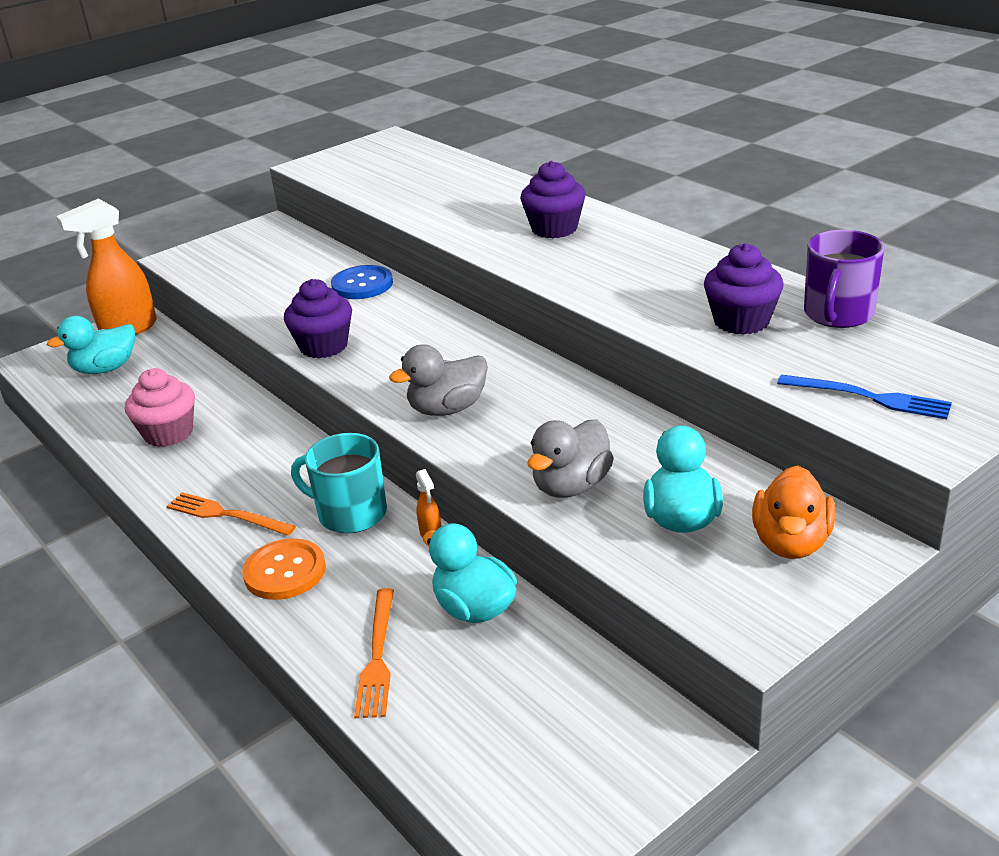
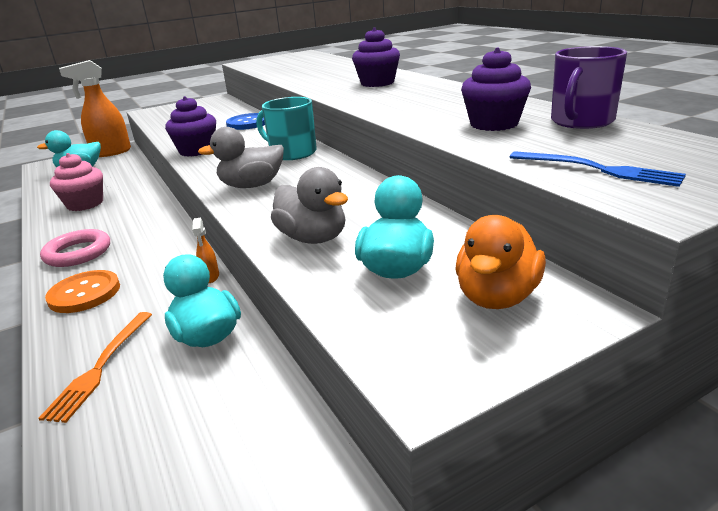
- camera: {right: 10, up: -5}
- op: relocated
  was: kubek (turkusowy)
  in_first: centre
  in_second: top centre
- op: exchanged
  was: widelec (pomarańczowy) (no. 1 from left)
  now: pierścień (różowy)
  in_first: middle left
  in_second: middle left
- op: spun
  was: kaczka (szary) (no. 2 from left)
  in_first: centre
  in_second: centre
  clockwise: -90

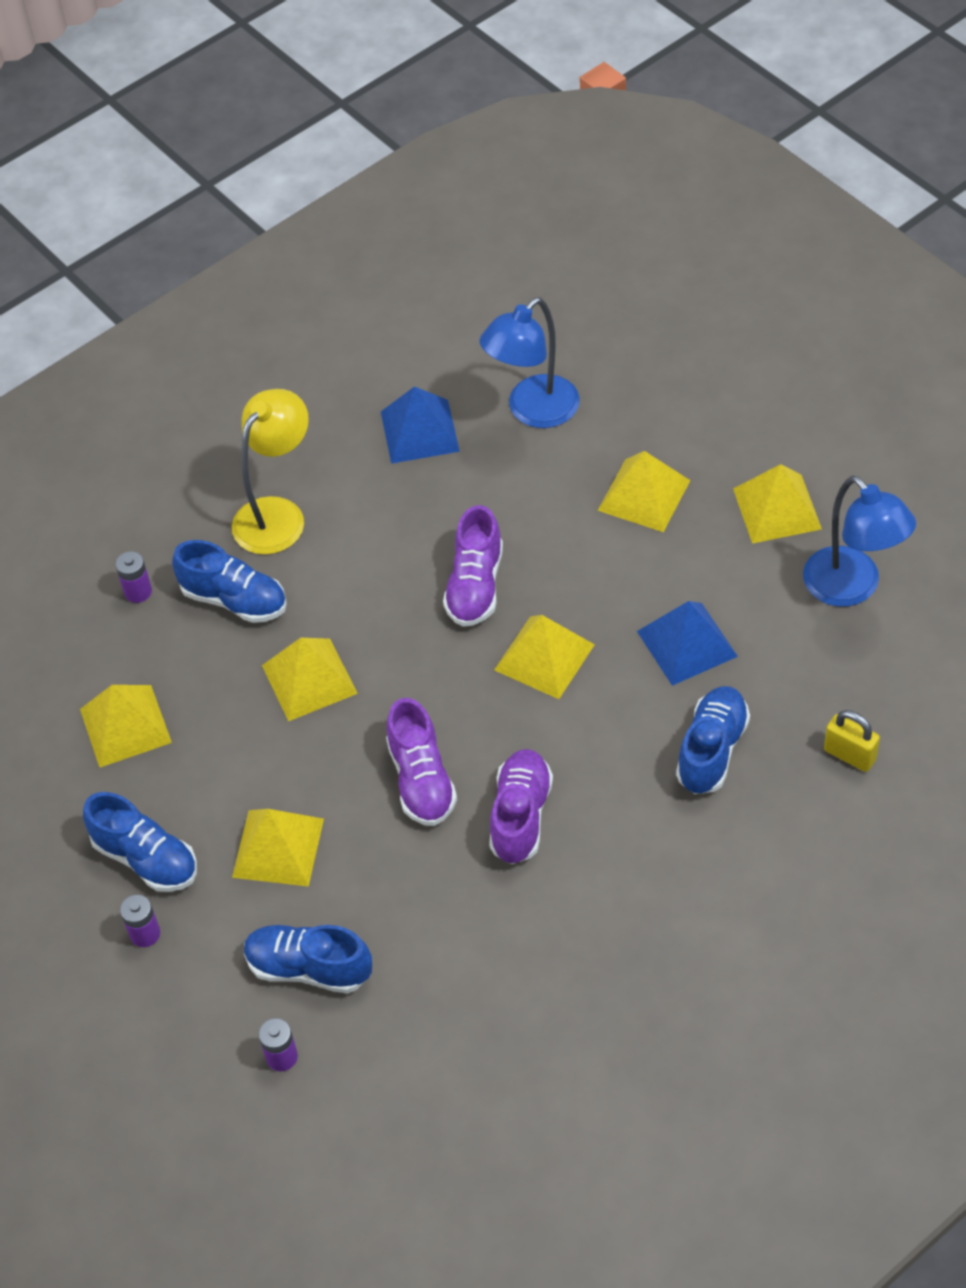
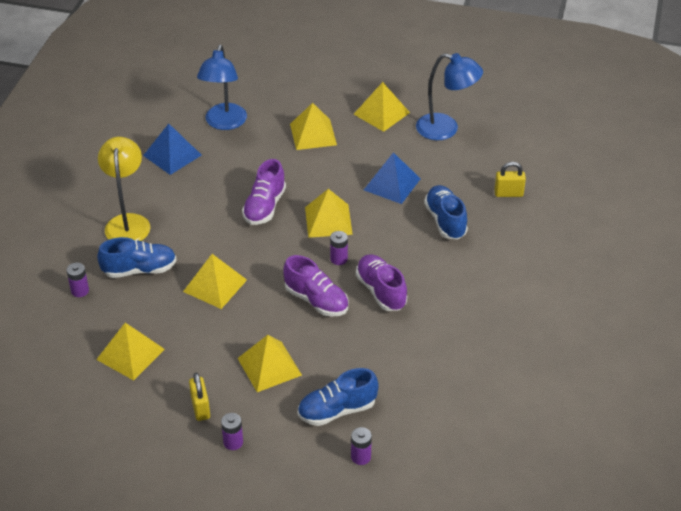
- camera: {right: -40, up: -10}
- op: appeared
  now: bateria (fioletowy) (no. 3 from left)
  in_second: centre
- op: exchanged
  was: but (niebieski) (no. 1 from left)
  now: kłódka (żółty) (no. 1 from left)
  in_first: middle left
  in_second: bottom left
- op: spun
  was: but (fioletowy) (no. 2 from left in the first image)
  in_first: centre
  in_second: centre
  clockwise: 45

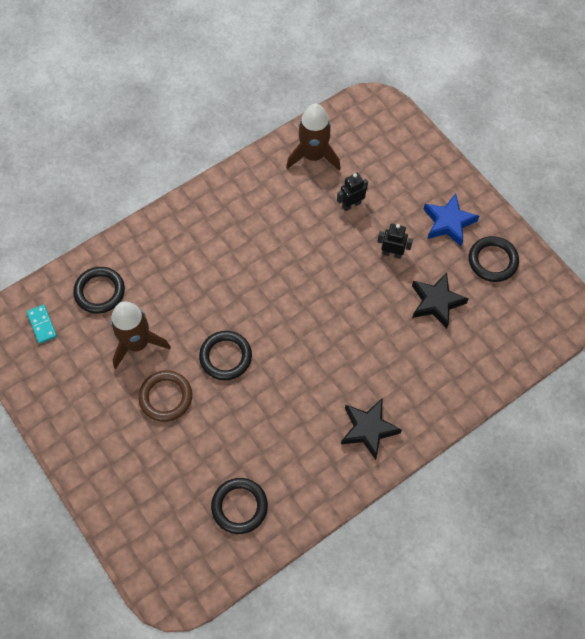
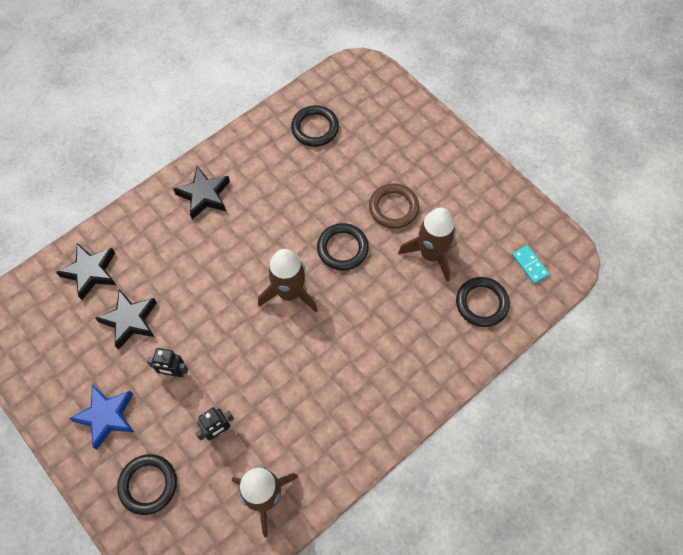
- camera: {right: 175, up: 0}
- op: appeared
  now: gwiazda (czarny) (no. 1 from left)
  in_second: middle left
- op: appeared
  now: rakieta (brązowy) (no. 2 from left)
  in_second: centre
- op: relocated
  was: pierścień (czarny) (no. 4 from left in the first image)
  now: pierścień (czarny) (no. 1 from left)
  in_first: middle right
  in_second: bottom left

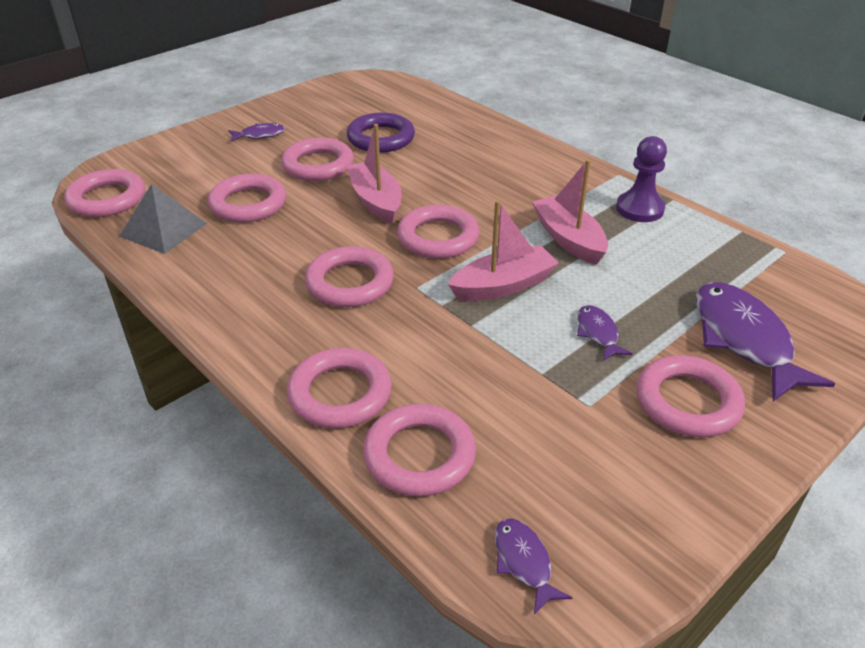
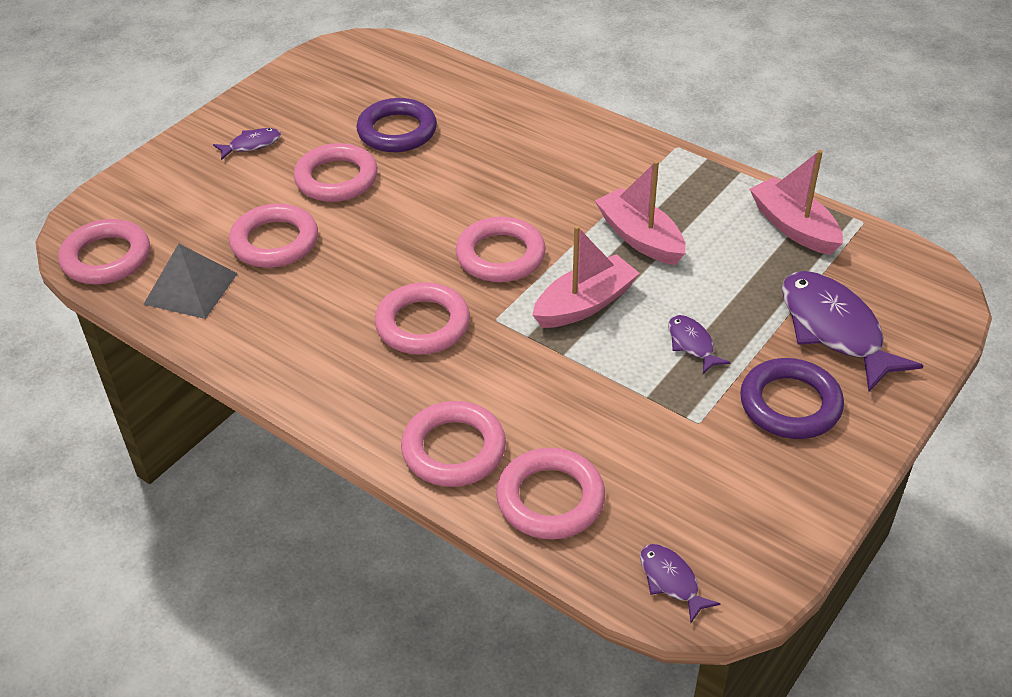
- camera: {right: -10, up: 5}
- op: missing
  was: pionek (fioletowy)
  in_first: top right
- op: relocated
  was: łódka (różowy) (no. 1 from left in the first image)
  now: łódka (różowy) (no. 3 from left)
  in_first: top centre
  in_second: top right
- op: colour
  was: pierścień (różowy) (no. 8 from left)
  now: pierścień (fioletowy) (no. 2 from left)
  in_first: middle right
  in_second: middle right

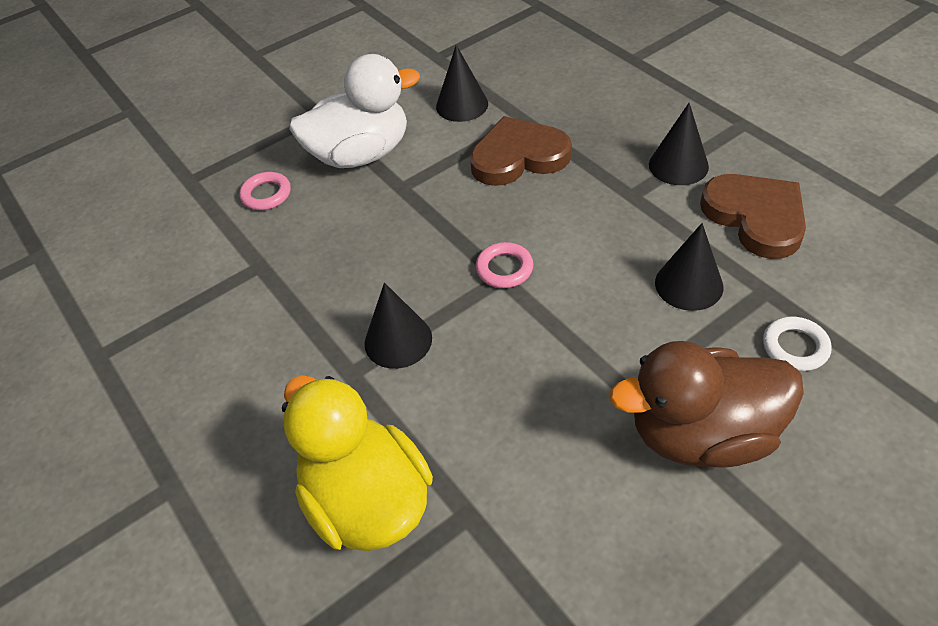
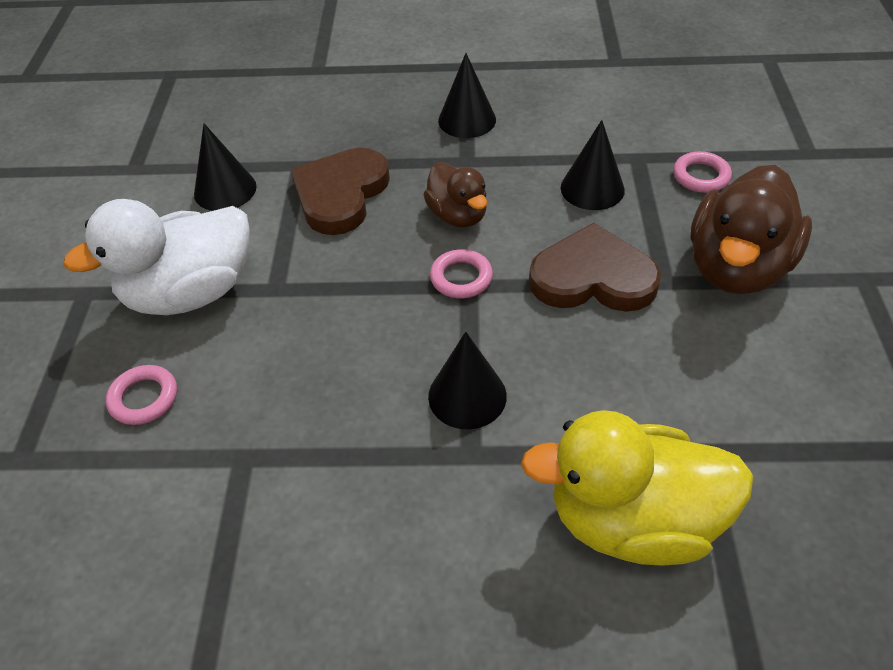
- camera: {right: -55, up: 0}
- op: appeared
  now: kaczka (brązowy) (no. 1 from left)
  in_second: top centre
- op: relocated
  was: serce (brązowy) (no. 2 from left)
  in_first: middle right
  in_second: centre
- op: colour
  was: pierścień (biały)
  now: pierścień (różowy) (no. 3 from left)
  in_first: middle right
  in_second: top right
- op: spun
  was: kaczka (biały)
  in_first: top centre
  in_second: middle left
  clockwise: -135

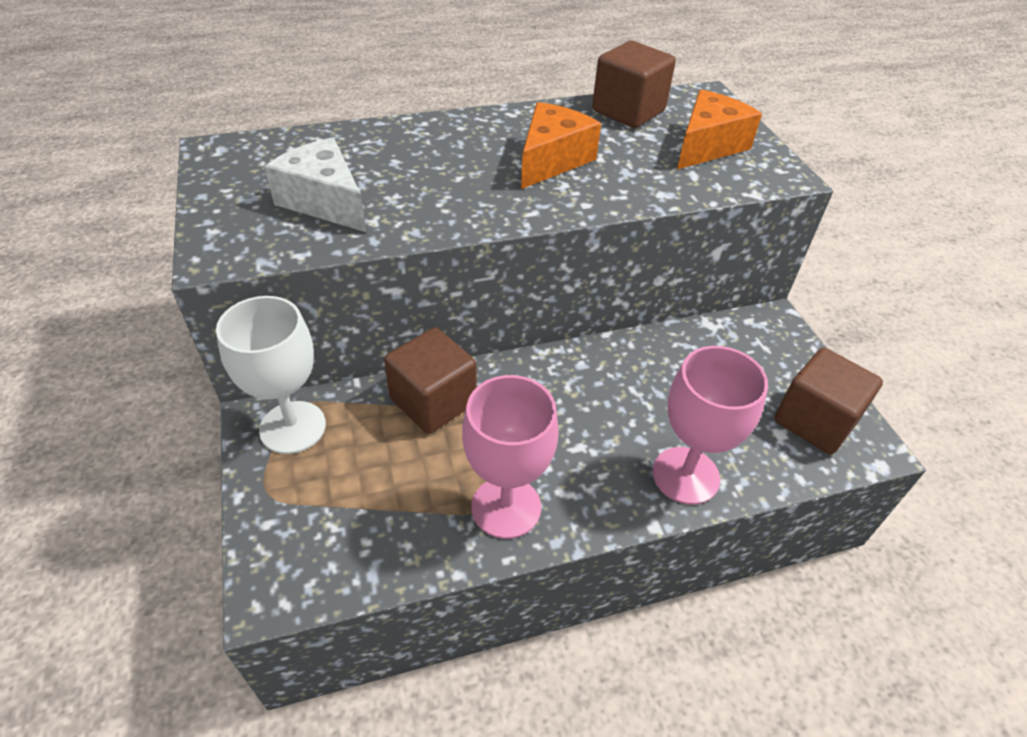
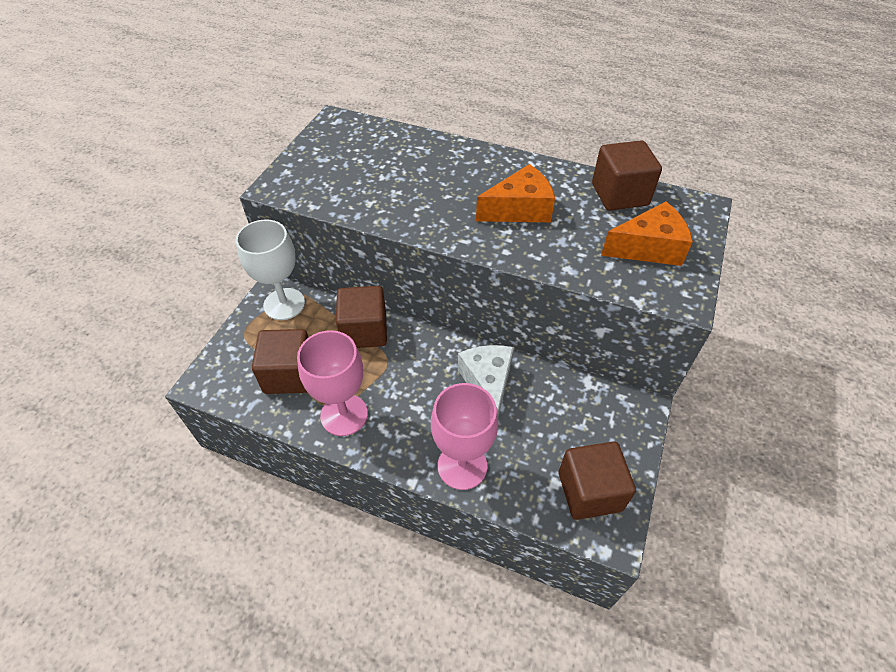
- camera: {right: 40, up: 5}
- op: appeared
  now: sześcian (brązowy) (no. 1 from left)
  in_second: middle left
- op: relocated
  was: ser (biały)
  in_first: top left
  in_second: centre

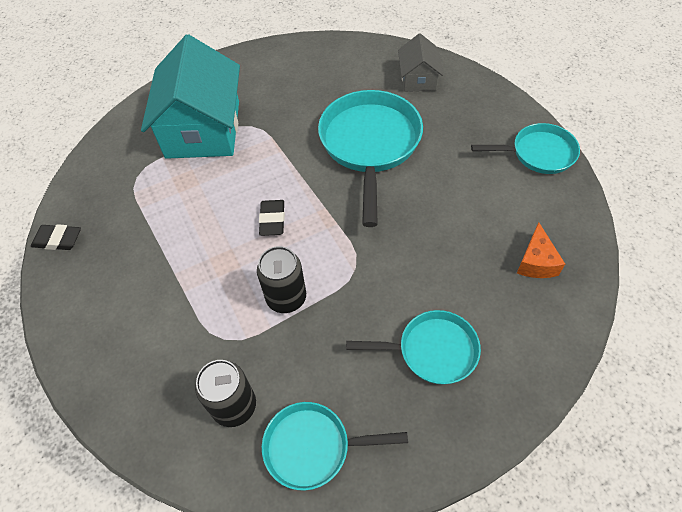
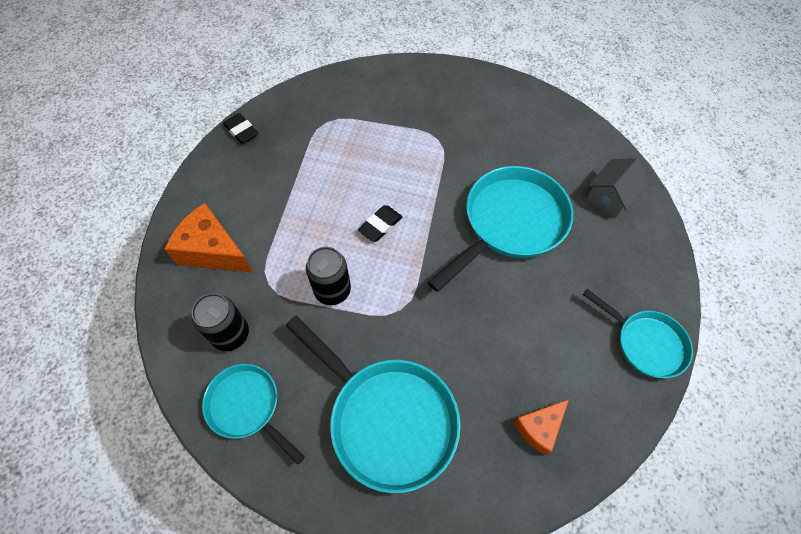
- camera: {right: 40, up: 5}
- op: missing
  was: domek (turkusowy)
  in_first: top left
- op: appeared
  now: ser (pomarańczowy) (no. 1 from left)
  in_second: middle left
- op: size
  was: patelnia (turkusowy) (no. 3 from left in the first image)
  in_first: bottom centre
  in_second: bottom centre
  ratio: 1.69

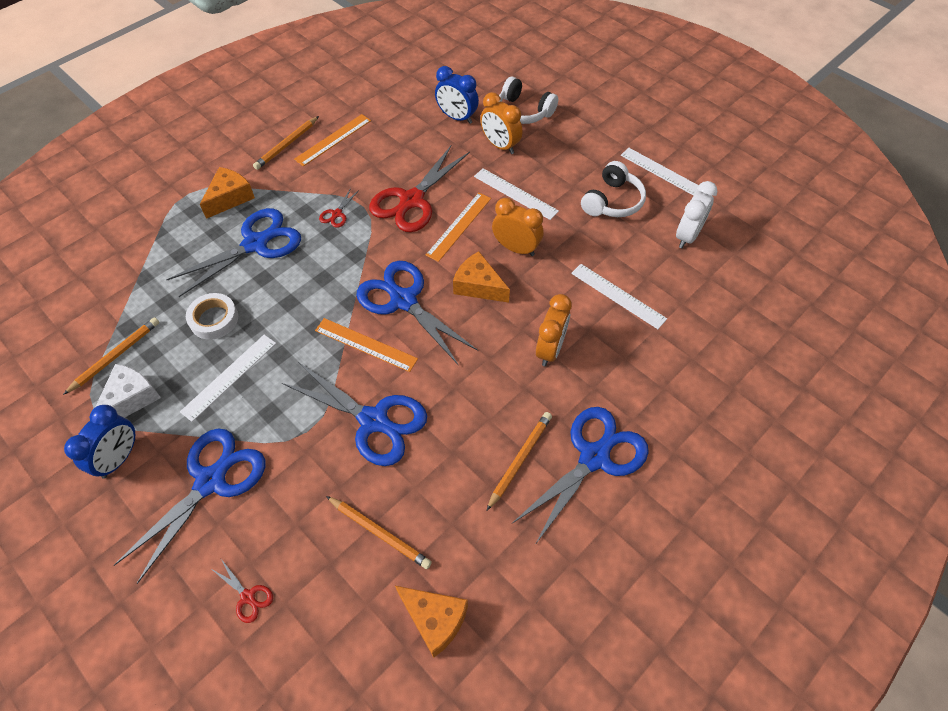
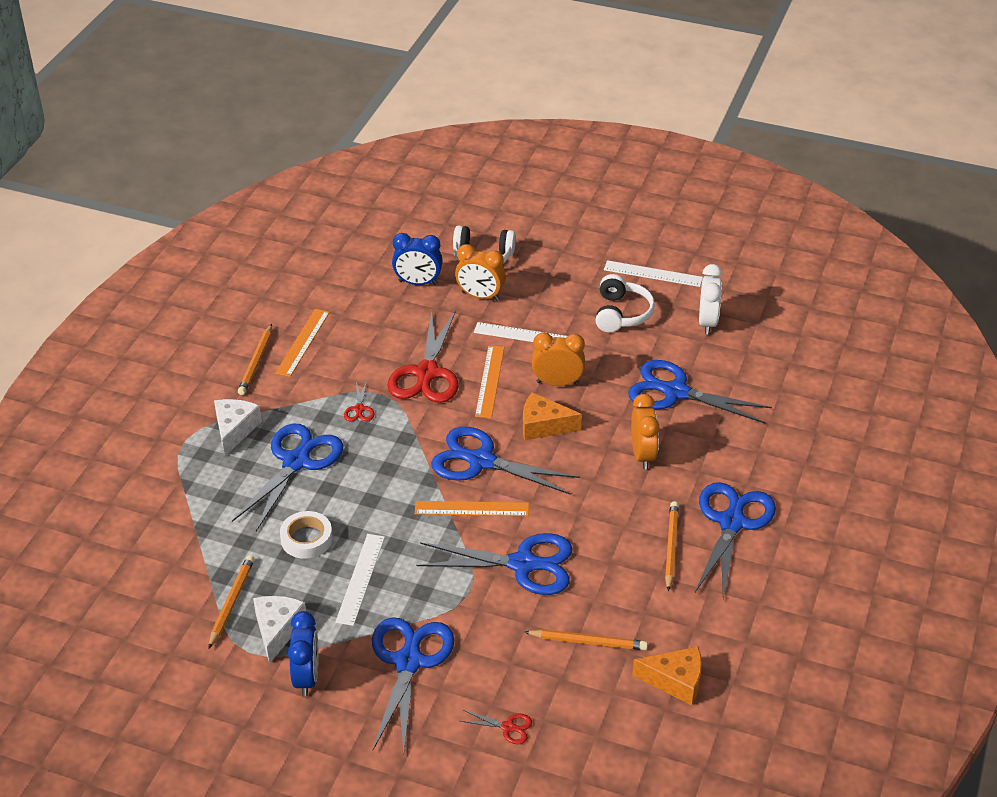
- camera: {right: -25, up: -15}
- op: exchanged
  was: linijka (biały) (no. 3 from left)
  now: nożyczki (niebieski) (no. 5 from left)
  in_first: centre
  in_second: middle right
- op: colour
  was: ser (pomarańczowy) (no. 1 from left)
  now: ser (biały) (no. 1 from left)
  in_first: top left
  in_second: middle left

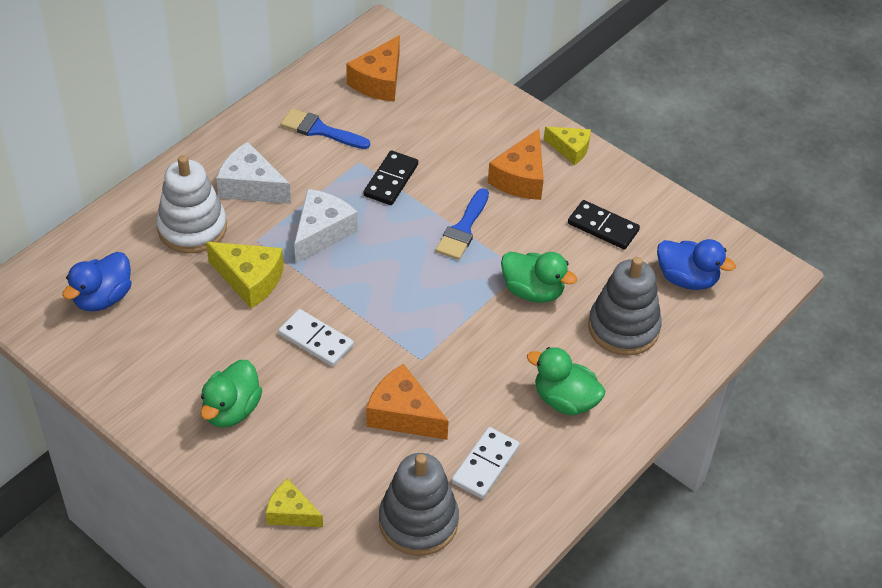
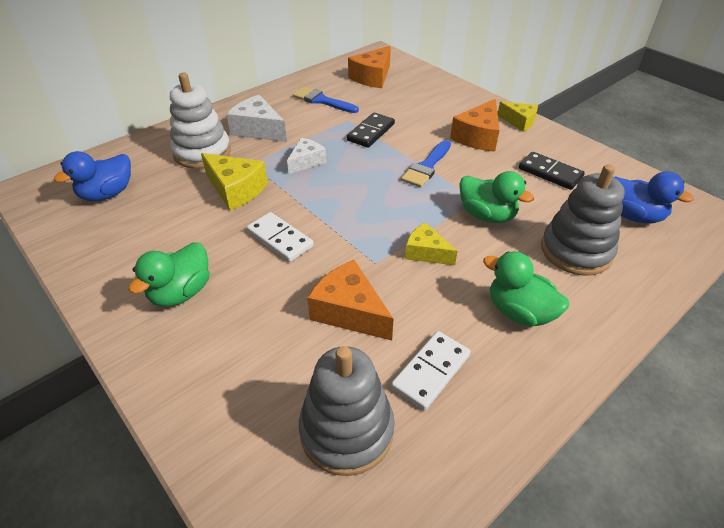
- camera: {right: 10, up: -5}
- op: relocated
  was: ser (żółty) (no. 2 from left)
  in_first: bottom centre
  in_second: centre
- op: size
  was: ser (biały) (no. 2 from left)
  in_first: centre
  in_second: top centre
  ratio: 0.65

